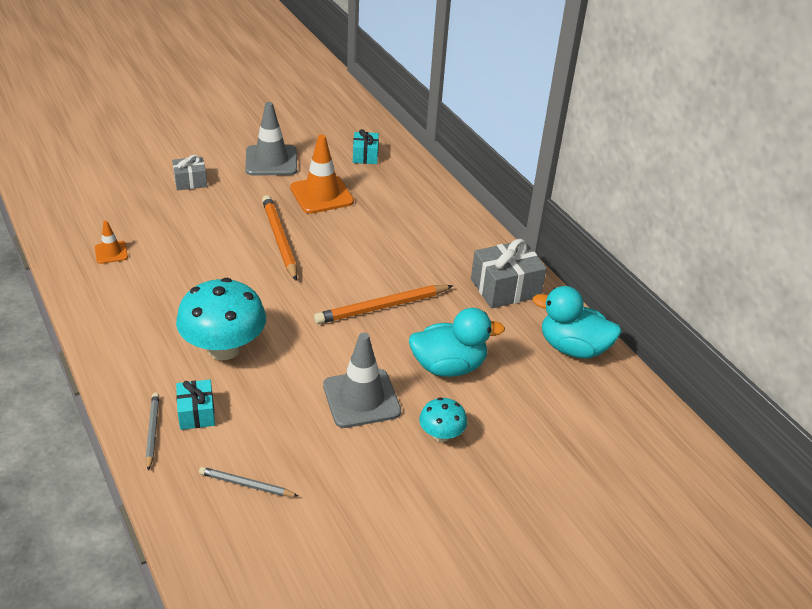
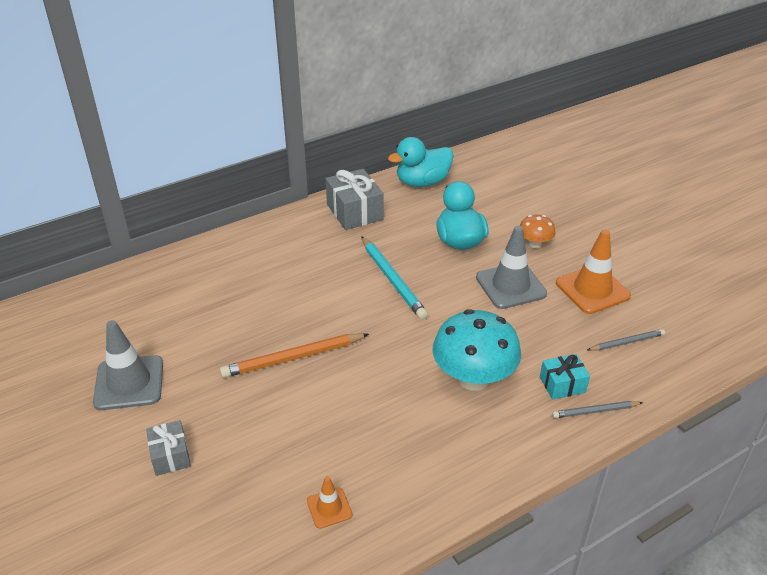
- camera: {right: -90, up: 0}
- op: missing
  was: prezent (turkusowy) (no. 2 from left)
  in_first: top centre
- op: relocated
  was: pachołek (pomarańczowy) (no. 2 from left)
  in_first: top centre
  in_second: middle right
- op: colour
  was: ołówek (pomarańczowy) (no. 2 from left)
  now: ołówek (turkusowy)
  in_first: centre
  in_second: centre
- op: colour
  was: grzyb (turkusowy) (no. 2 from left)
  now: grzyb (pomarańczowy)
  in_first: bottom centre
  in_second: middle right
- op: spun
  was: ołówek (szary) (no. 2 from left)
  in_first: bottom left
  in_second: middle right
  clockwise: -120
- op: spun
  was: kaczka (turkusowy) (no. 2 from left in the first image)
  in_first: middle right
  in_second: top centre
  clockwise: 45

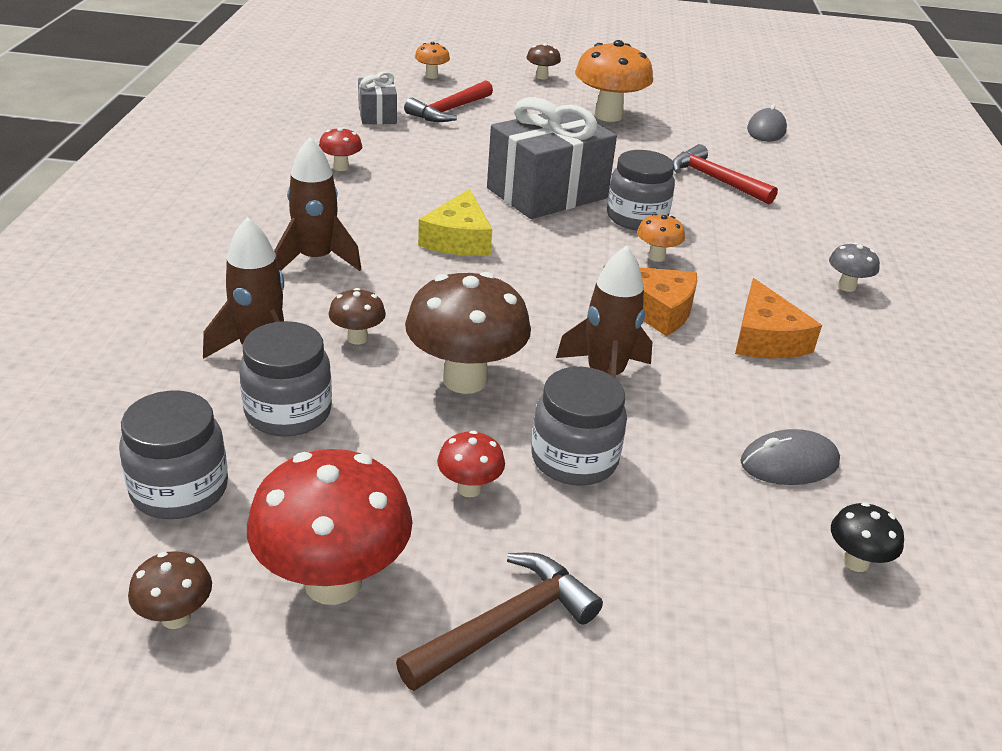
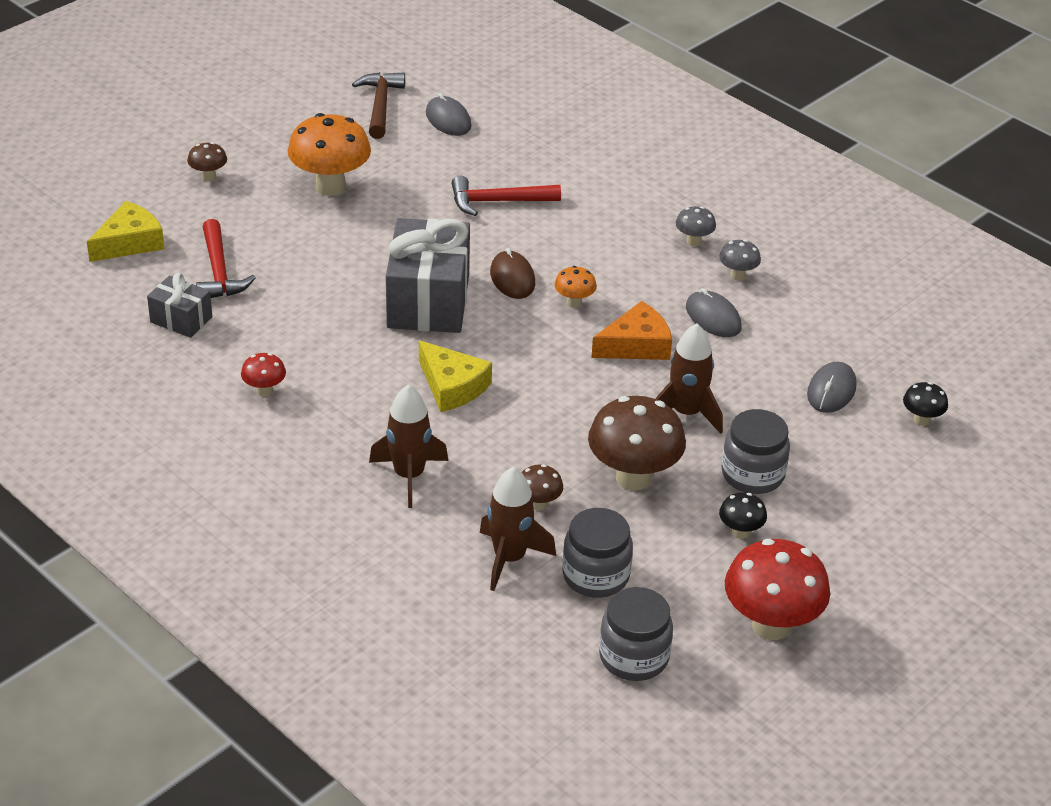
- camera: {right: -50, up: 5}
- op: missing
  was: grzyb (brązowy) (no. 1 from left)
  in_first: bottom left
- op: appeared
  now: grzyb (szary) (no. 2 from left)
  in_second: top right
- op: relocated
  was: młotek (brązowy)
  in_first: bottom centre
  in_second: top centre
- op: exchanged
  was: grzyb (pomarańczowy) (no. 1 from left)
  now: ser (żółty) (no. 1 from left)
  in_first: top centre
  in_second: top left
- op: exchanged
  was: słoik (szary) (no. 4 from left)
  now: myszka (brązowy)
  in_first: top centre
  in_second: centre
- op: exchanged
  was: ser (pomarańczowy) (no. 2 from left)
  now: myszka (szary) (no. 2 from left)
  in_first: middle right
  in_second: middle right
- op: colour
  was: grzyb (czerwony) (no. 3 from left)
  now: grzyb (czarny) (no. 1 from left)
  in_first: centre
  in_second: middle right

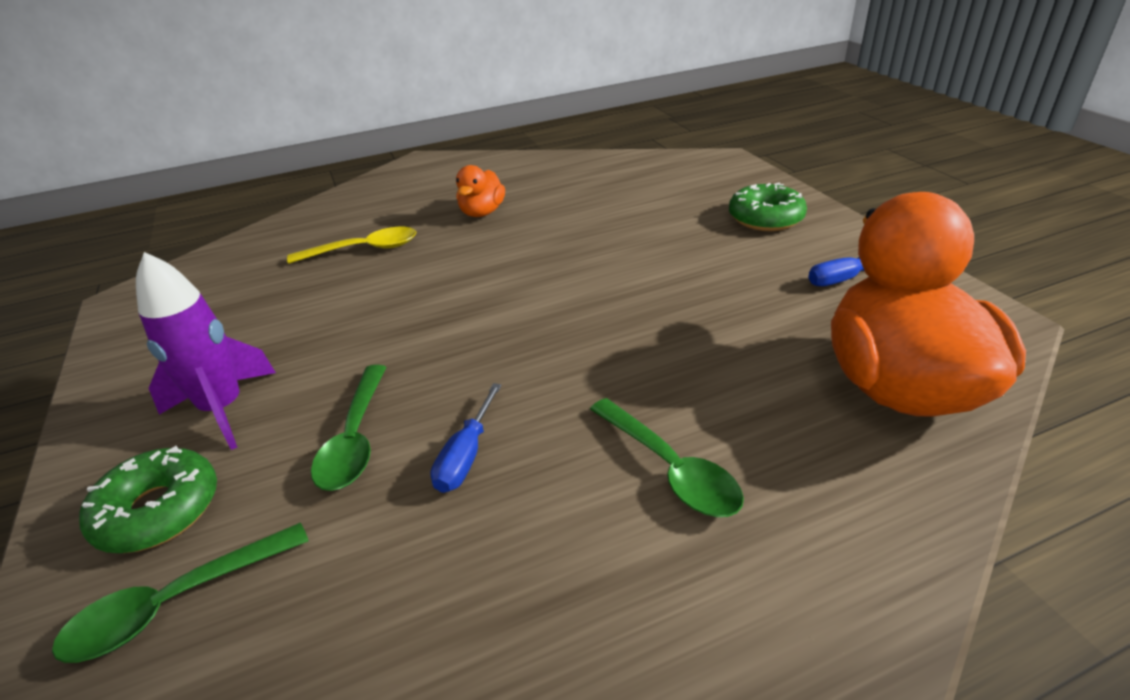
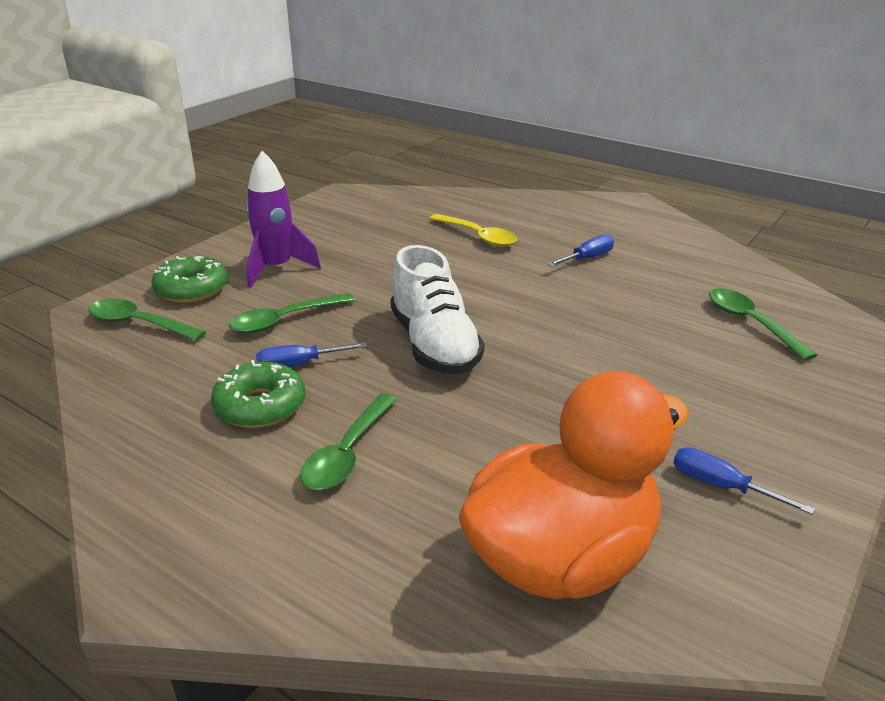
- camera: {right: 55, up: -5}
- op: appeared
  now: but (biały)
  in_second: centre
- op: appeared
  now: łyżka (zielony) (no. 4 from left)
  in_second: middle right
- op: relocated
  was: donut (zielony) (no. 2 from left)
  in_first: top right
  in_second: middle left
- op: exchanged
  was: kaczka (pomarańczowy) (no. 1 from left)
  now: śrubokręt (niebieski) (no. 2 from left)
  in_first: top centre
  in_second: centre

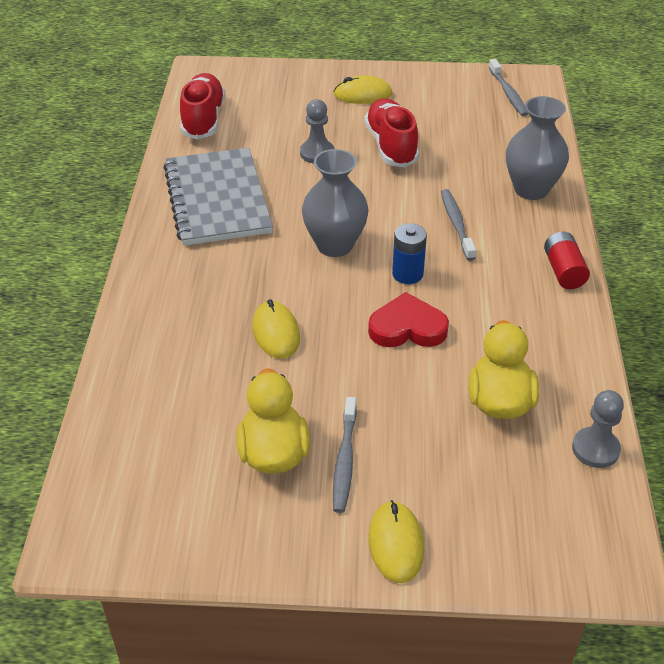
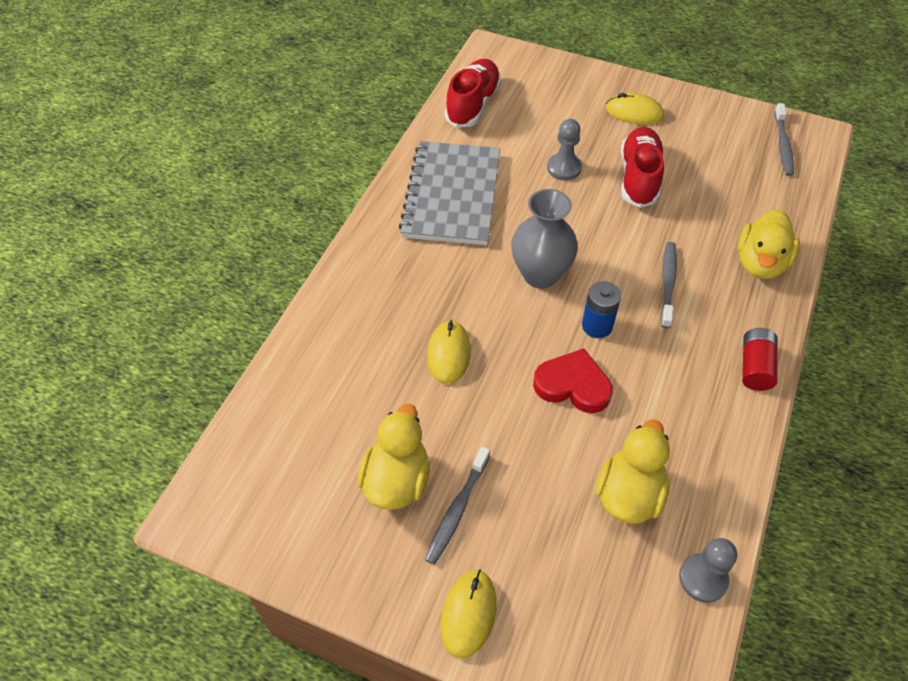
- camera: {right: 20, up: 10}
- op: exchanged
  was: wazon (szary) (no. 2 from left)
  now: kaczka (żółty) (no. 3 from left)
  in_first: top right
  in_second: middle right

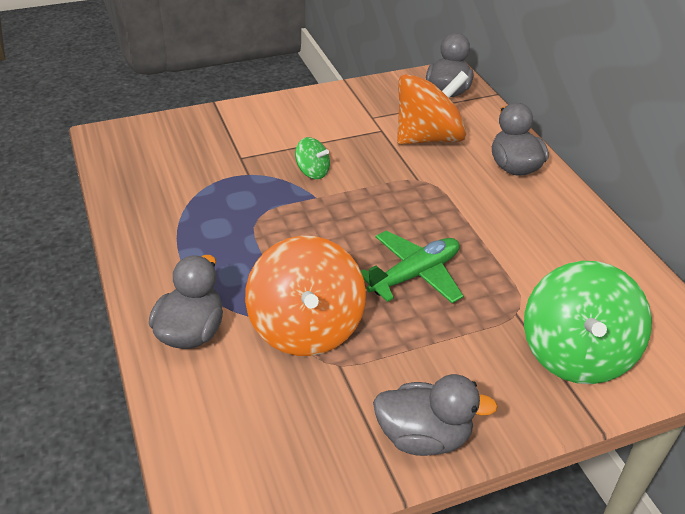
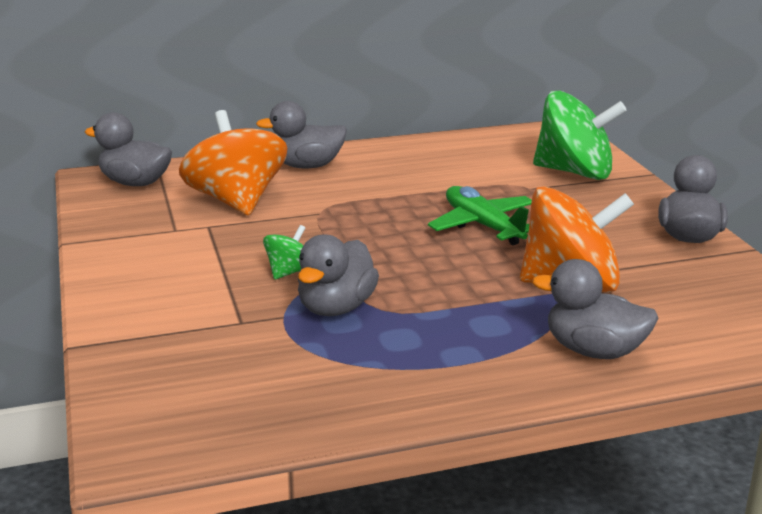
- camera: {right: -85, up: -15}
- op: appeared
  now: kaczka (szary) (no. 3 from left)
  in_second: centre

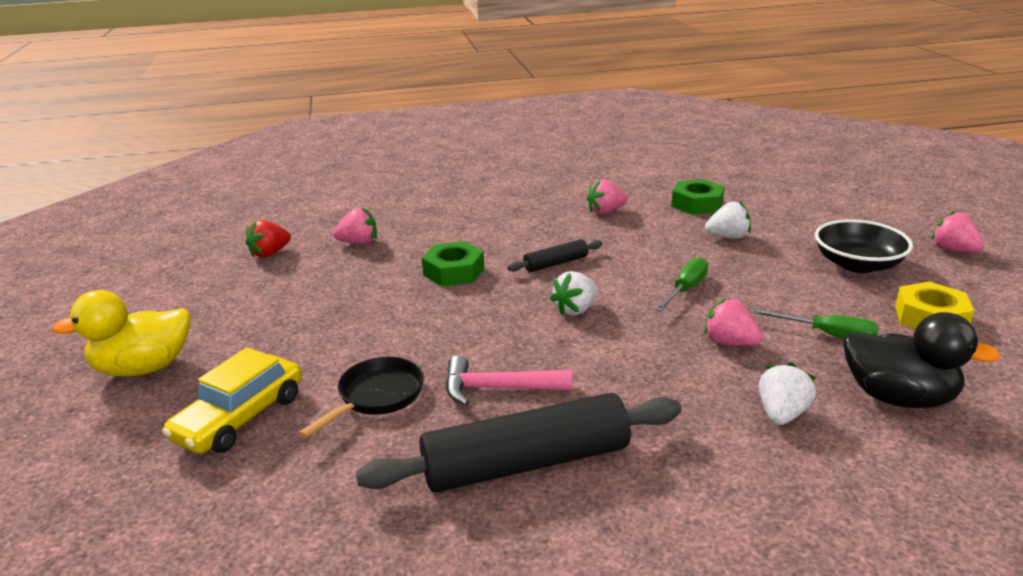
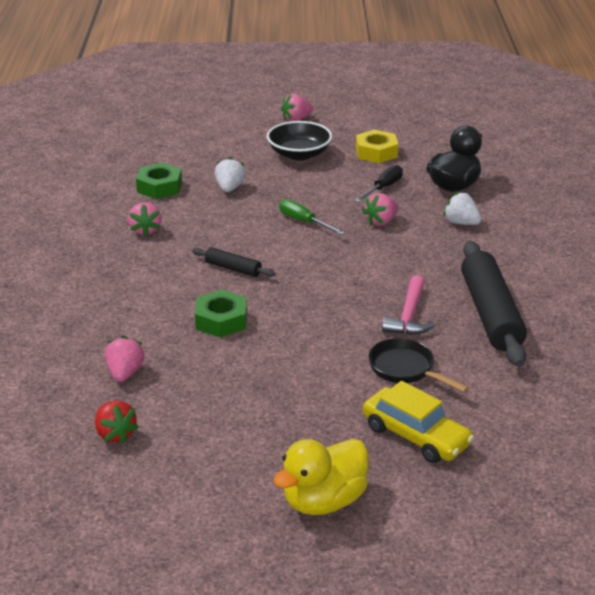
- camera: {right: -80, up: 5}
- op: missing
  was: truskawka (biały) (no. 1 from left)
  in_first: centre
- op: colour
  was: śrubokręt (zielony) (no. 2 from left)
  now: śrubokręt (czarny)
  in_first: middle right
  in_second: top centre
- op: spun
  was: kaczka (żółty)
  in_first: middle left
  in_second: bottom centre
  clockwise: 60
- op: spun
  was: wałek do ciasta (czarny) (no. 2 from left in the first image)
  in_first: centre
  in_second: centre
  clockwise: -45

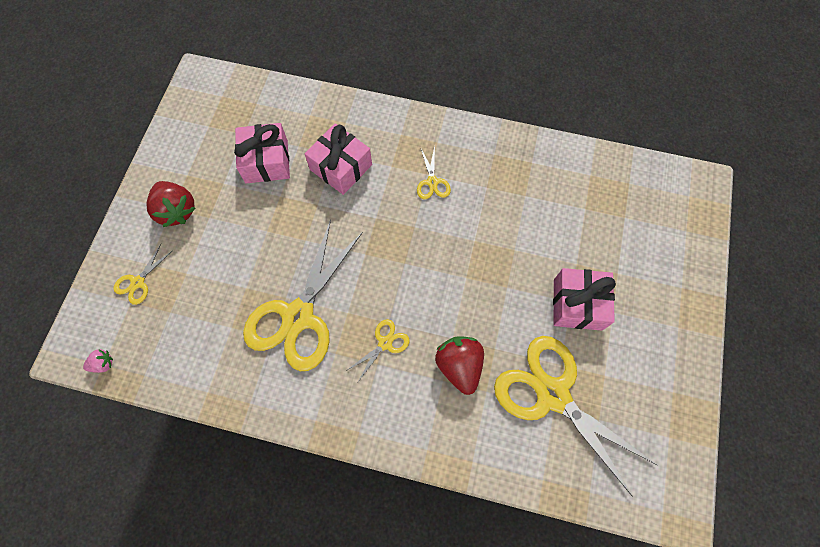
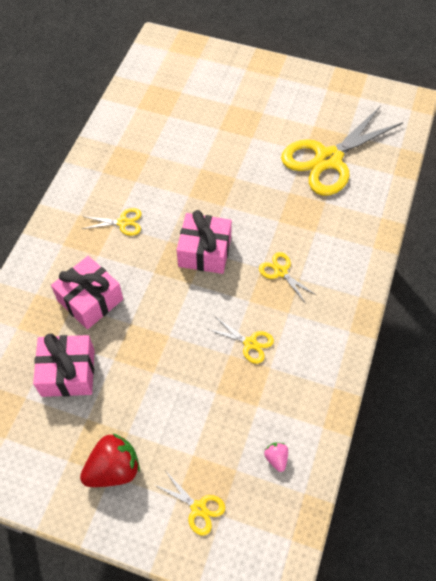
- camera: {right: -85, up: -10}
- op: missing
  was: truskawka (czerwony) (no. 2 from left)
  in_first: bottom centre
- op: relocated
  was: truskawka (różowy)
  in_first: middle left
  in_second: bottom centre
- op: relocated
  was: prezent (różowy) (no. 3 from left)
  in_first: middle right
  in_second: centre
- op: size
  was: nożyczki (żółty) (no. 2 from left in the first image)
  in_first: centre
  in_second: centre
  ratio: 0.43

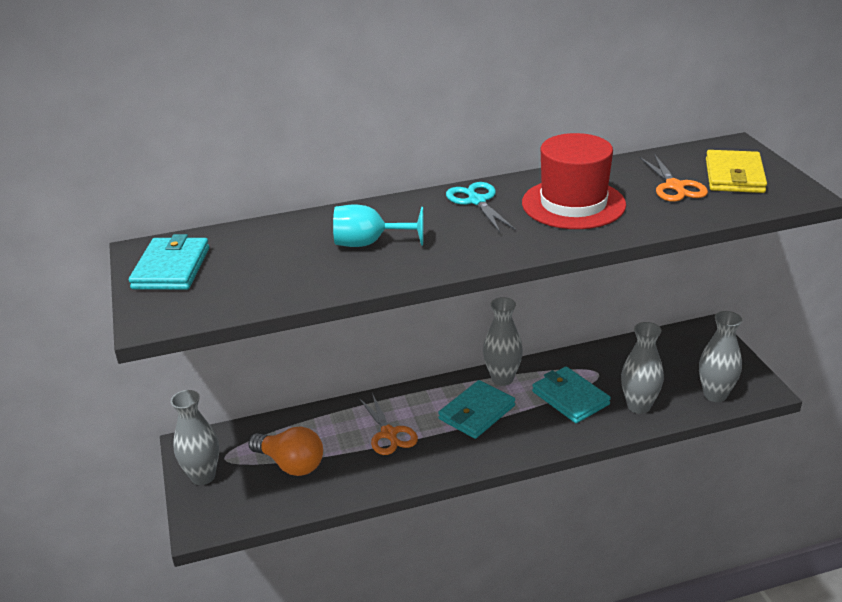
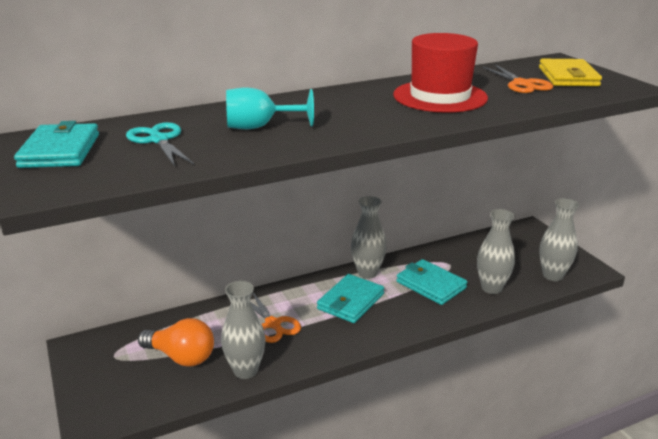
- camera: {right: -10, up: -5}
- op: relocated
  was: wazon (szary) (no. 1 from left)
  in_first: bottom left
  in_second: bottom centre
- op: relocated
  was: nożyczki (turkusowy)
  in_first: centre
  in_second: top left

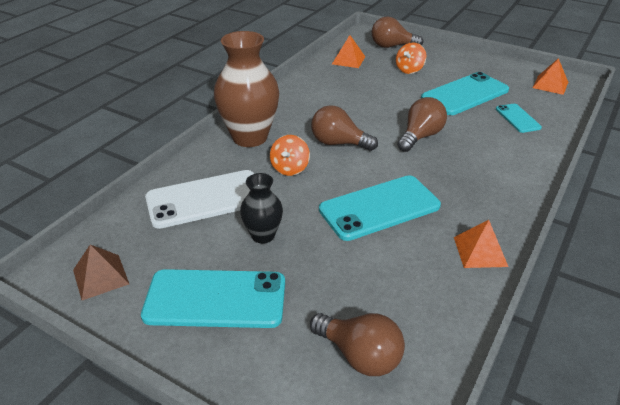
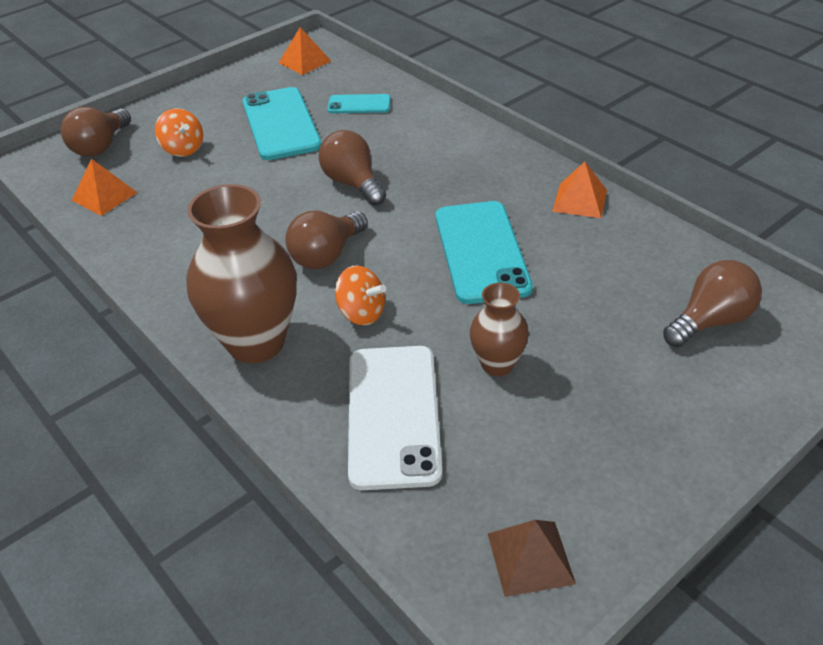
- camera: {right: -70, up: 5}
- op: missing
  was: telefon (turkusowy) (no. 1 from left)
  in_first: bottom centre
- op: colour
  was: wazon (czarny)
  now: wazon (brązowy) (no. 2 from left)
  in_first: centre
  in_second: centre

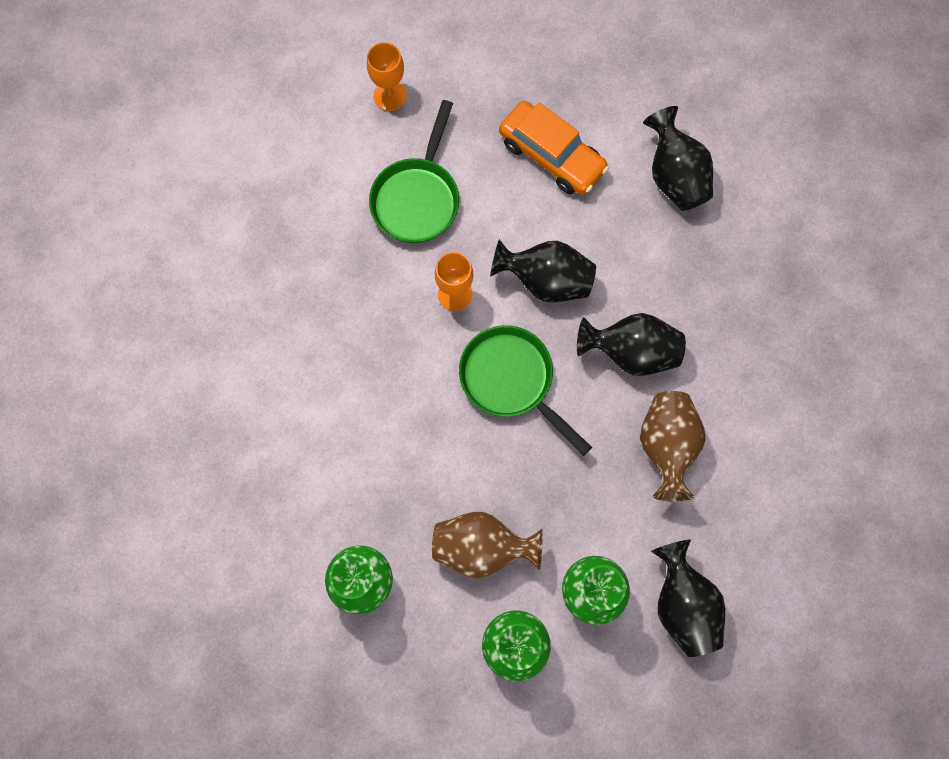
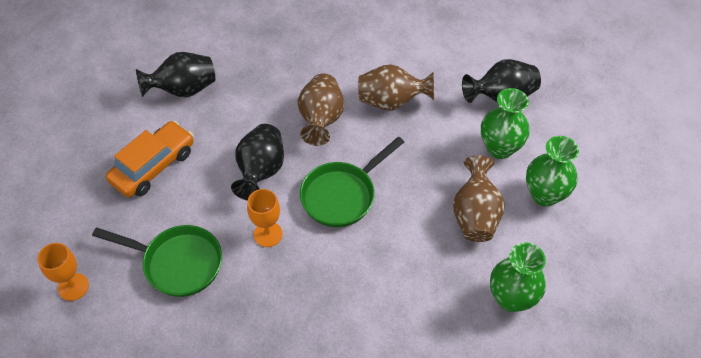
- camera: {right: -90, up: -20}
- op: colour
  was: wazon (czarny) (no. 2 from left)
  now: wazon (brązowy) (no. 1 from left)
  in_first: centre
  in_second: top centre

